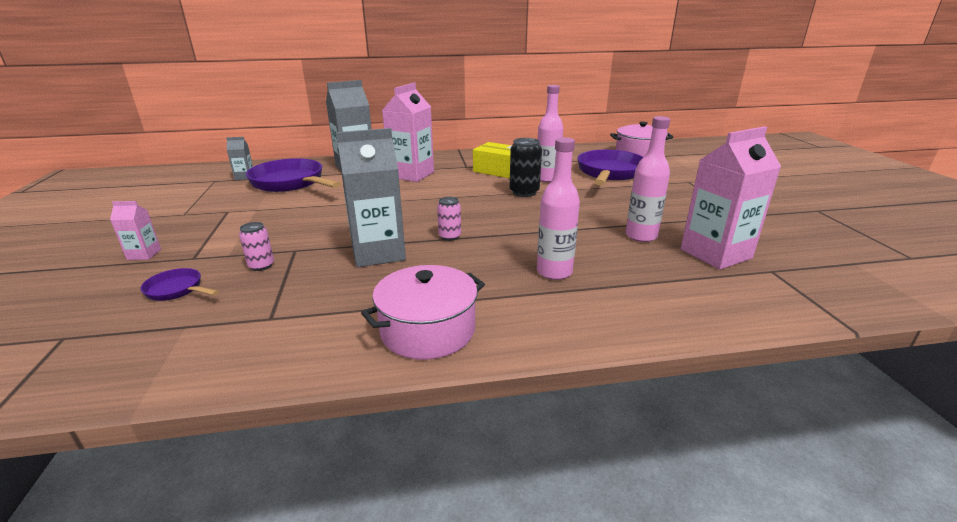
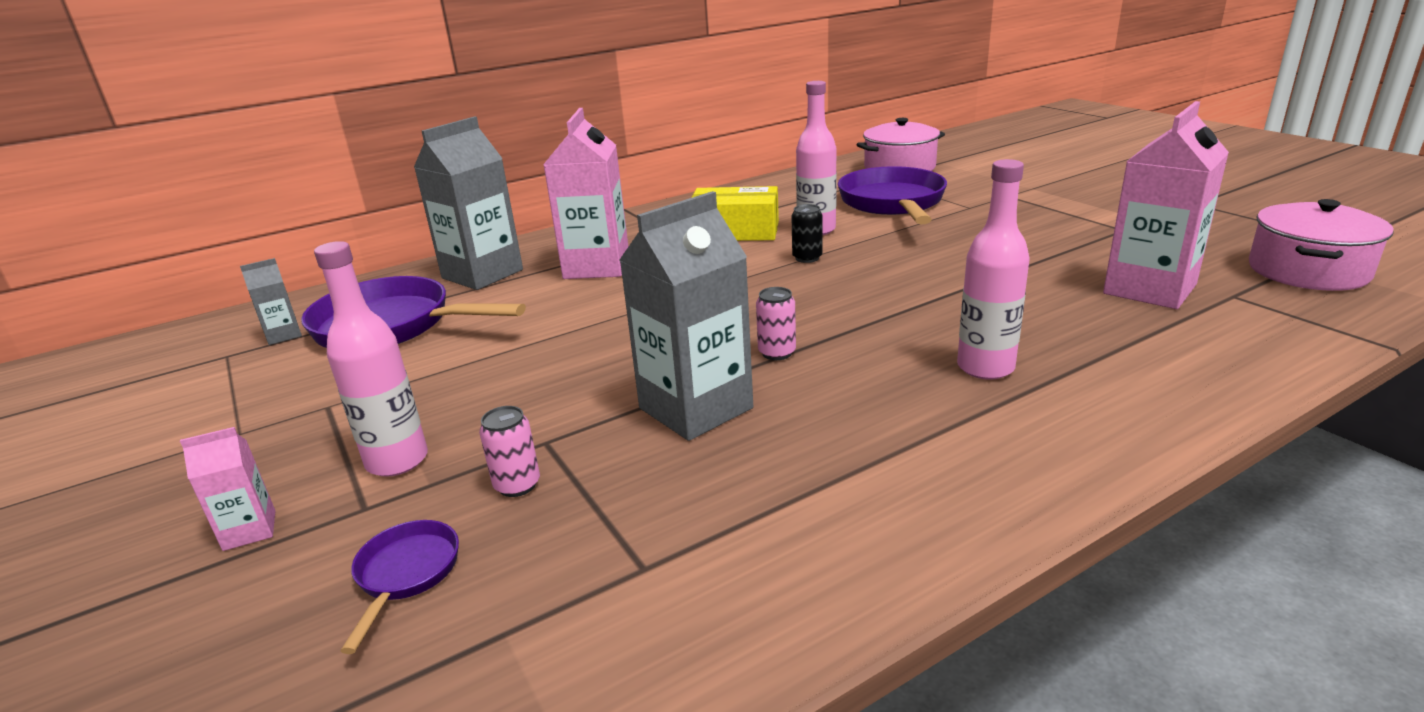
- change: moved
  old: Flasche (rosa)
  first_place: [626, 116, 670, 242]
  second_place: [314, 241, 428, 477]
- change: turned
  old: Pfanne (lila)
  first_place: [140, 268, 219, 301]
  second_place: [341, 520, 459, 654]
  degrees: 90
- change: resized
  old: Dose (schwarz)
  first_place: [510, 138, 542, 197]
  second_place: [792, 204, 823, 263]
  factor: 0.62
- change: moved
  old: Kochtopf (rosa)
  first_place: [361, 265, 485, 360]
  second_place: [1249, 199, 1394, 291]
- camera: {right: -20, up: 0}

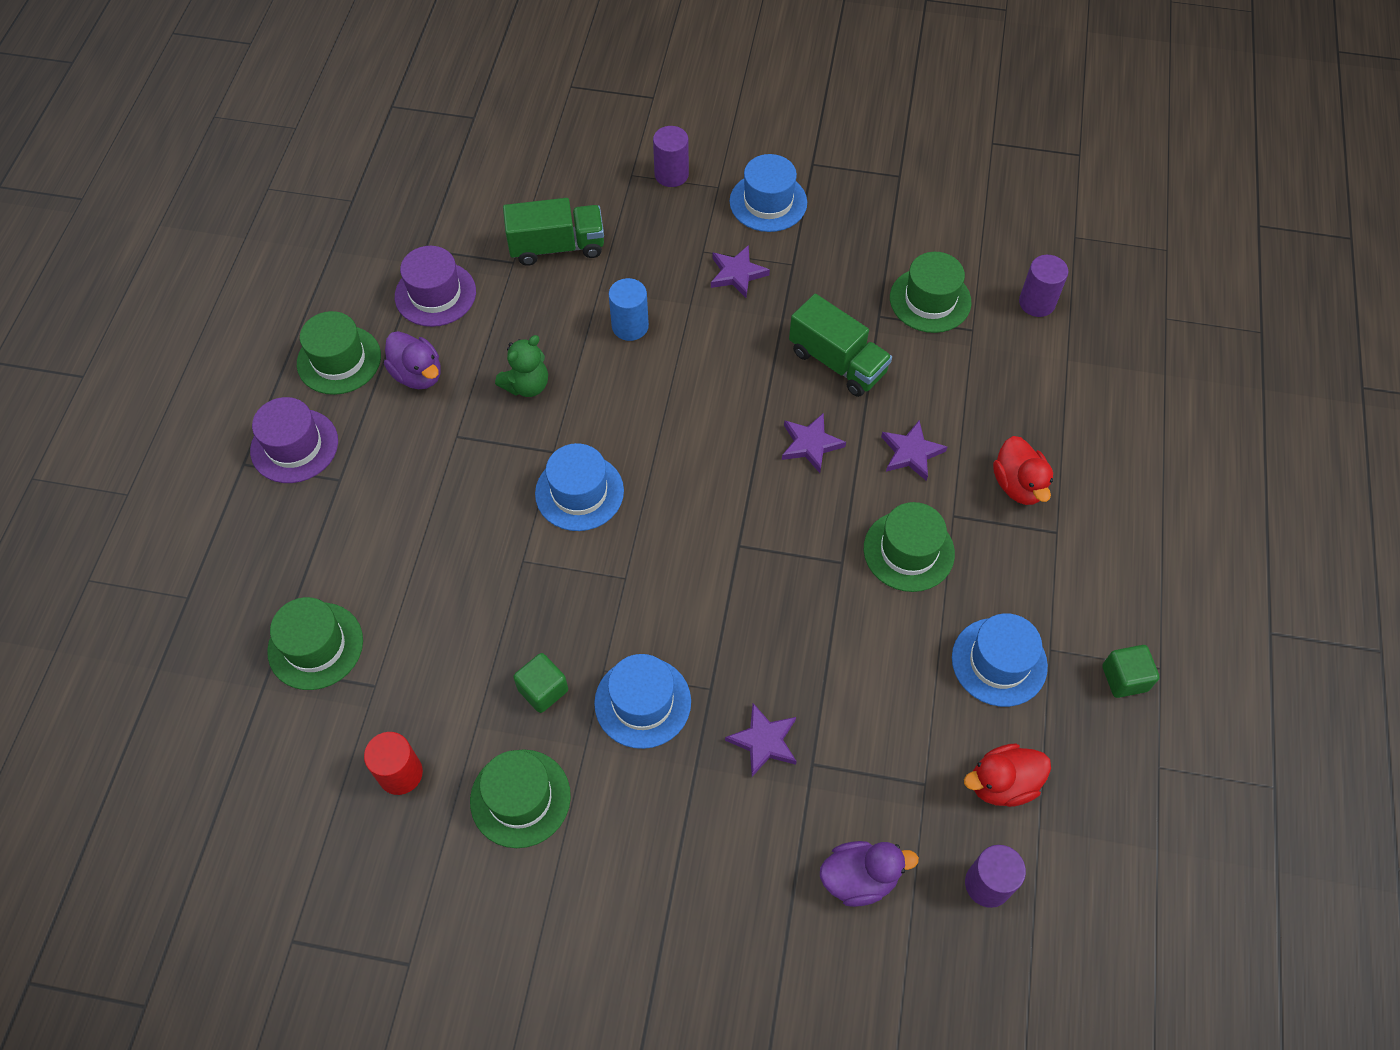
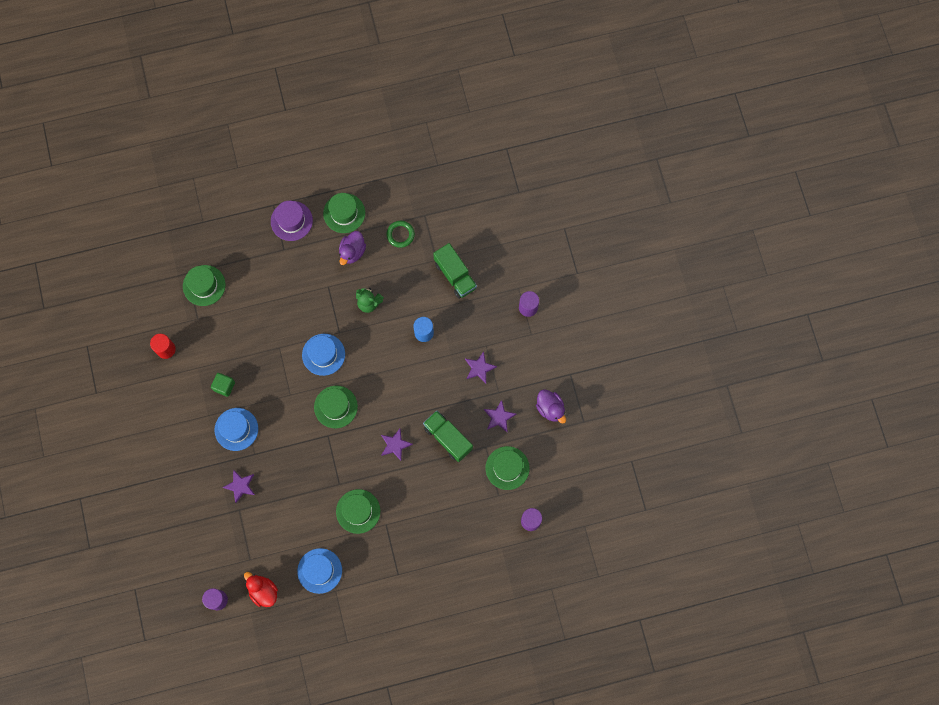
- change: moved
  old: Hut (grün)
  first_place: [470, 749, 571, 848]
  second_place: [314, 386, 358, 428]
- change: replaced
  old: Hut (lila)
  new: Ring (grün)
  first_place: [395, 246, 476, 327]
  second_place: [386, 221, 415, 248]
- change: turned
  old: Lastwagen (grün)
  first_place: [789, 294, 892, 397]
  second_place: [423, 410, 473, 462]
  degrees: 120
- change: moved
  old: Stern (lila)
  first_place: [881, 420, 947, 481]
  second_place: [484, 400, 516, 433]
- change: moved
  old: Ente (lila)
  first_place: [820, 841, 919, 907]
  second_place: [536, 389, 566, 424]
- change: removed
  old: Hut (blau)
  first_place: [730, 154, 807, 232]
- change: removed
  old: Ente (rot)
  first_place: [993, 436, 1053, 505]
- change: removed
  old: Kubus (grün)
  first_place: [1102, 645, 1159, 698]
- camera: {right: 65, up: 15}

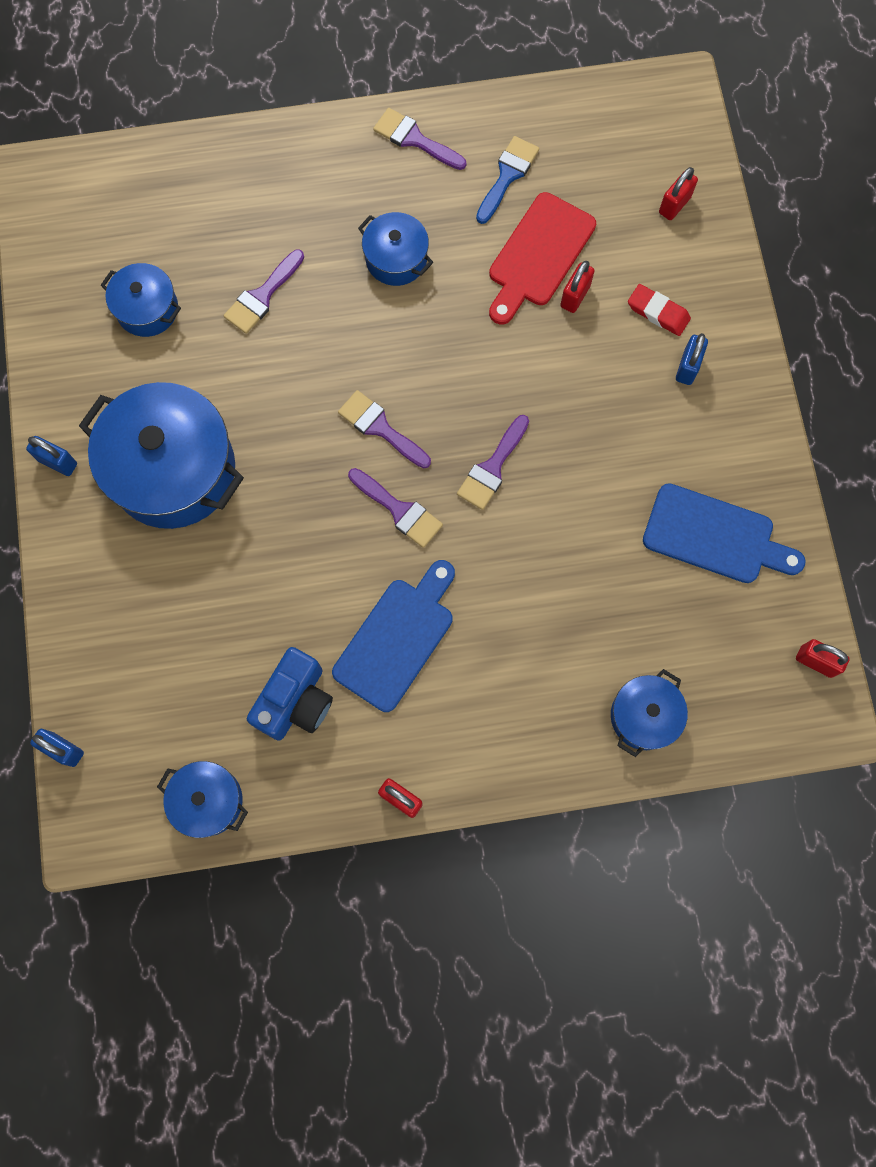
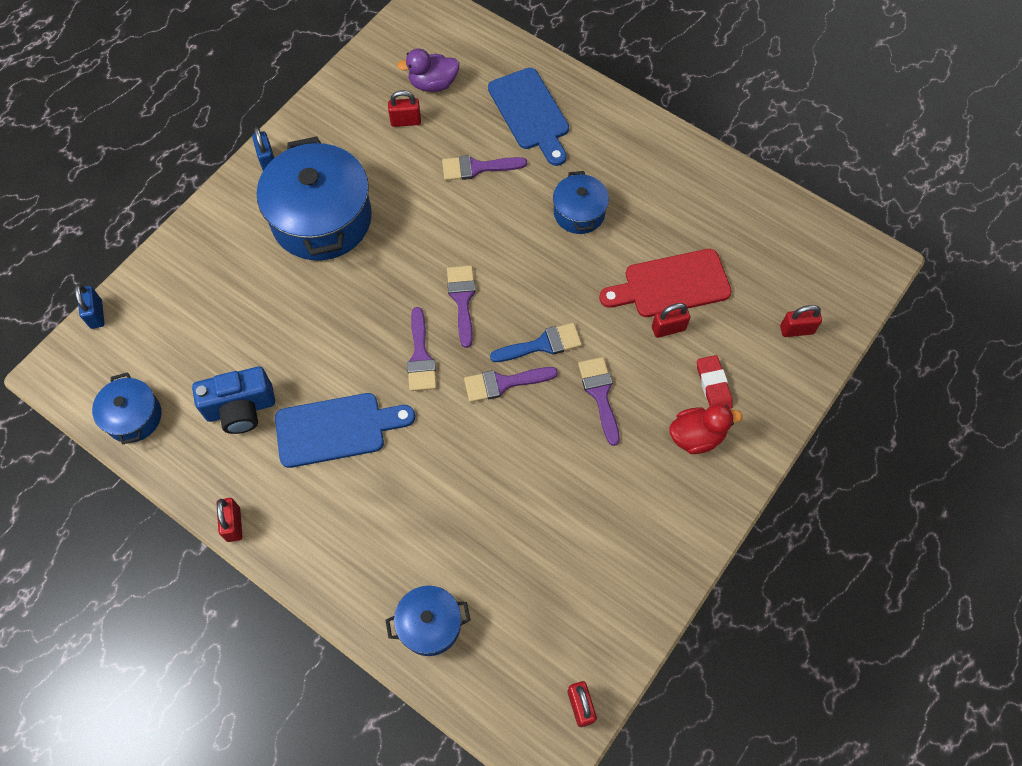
- change: replaced
  old: Kochtopf (blau)
  new: Vorhängeschloss (rot)
  first_place: [101, 263, 181, 337]
  second_place: [388, 90, 421, 127]
- change: added
  new: Ente (lila)
  second_place: [397, 49, 460, 92]
- change: moved
  old: Schneidebrett (blau)
  first_place: [643, 483, 806, 583]
  second_place: [488, 68, 569, 166]
- change: moved
  old: Pinsel (blau)
  first_place: [476, 136, 539, 224]
  second_place: [490, 323, 582, 362]
- change: moved
  old: Pinsel (lila)
  first_place: [373, 108, 466, 170]
  second_place: [578, 357, 620, 446]
- change: replaced
  old: Vorhängeschloss (blau)
  new: Ente (rot)
  first_place: [676, 333, 708, 385]
  second_place: [669, 404, 743, 454]
- camera: {right: 45, up: -10}

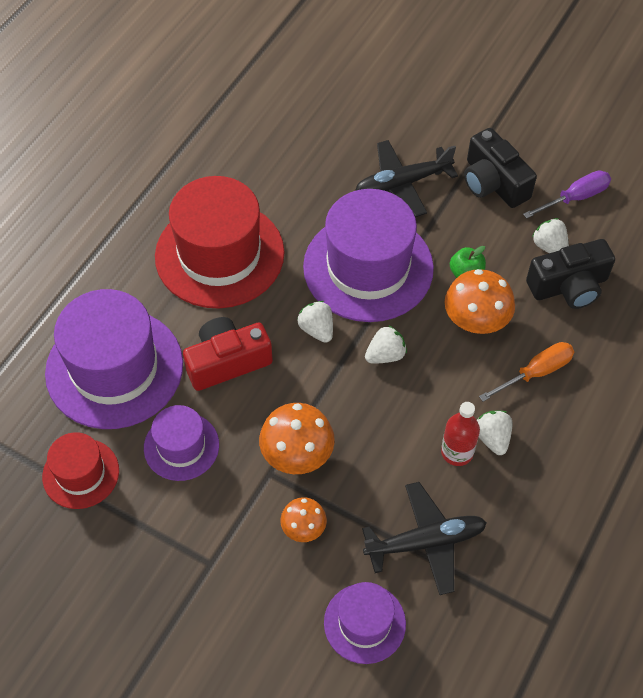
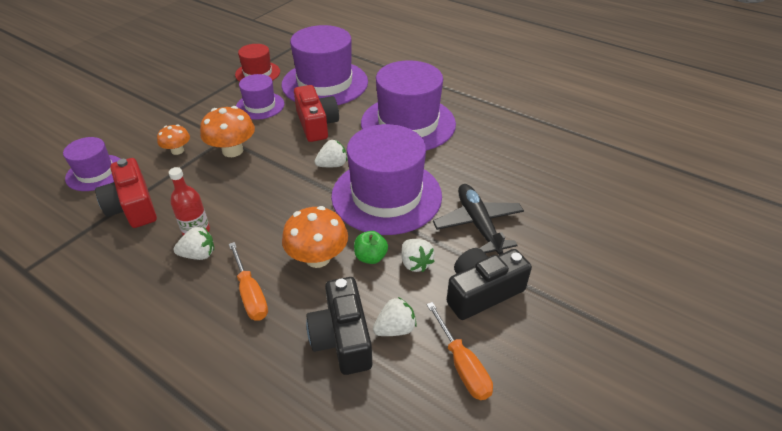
- change: replaced
  old: Flugzeug (schwarz)
  new: Kamera (rot)
  first_place: [362, 482, 487, 595]
  second_place: [95, 158, 157, 228]
- change: recoloured
  old: Hut (rot)
  new: Hut (lila)
  first_place: [155, 176, 284, 308]
  second_place: [361, 60, 456, 151]
- change: moved
  old: Erdbeere (weiß)
  first_place: [365, 325, 407, 364]
  second_place: [402, 239, 435, 272]
- change: recoloured
  old: Schraubenzieher (lila)
  new: Schraubenzieher (orange)
  first_place: [523, 170, 611, 219]
  second_place: [427, 302, 493, 400]
- camera: {right: 95, up: -15}

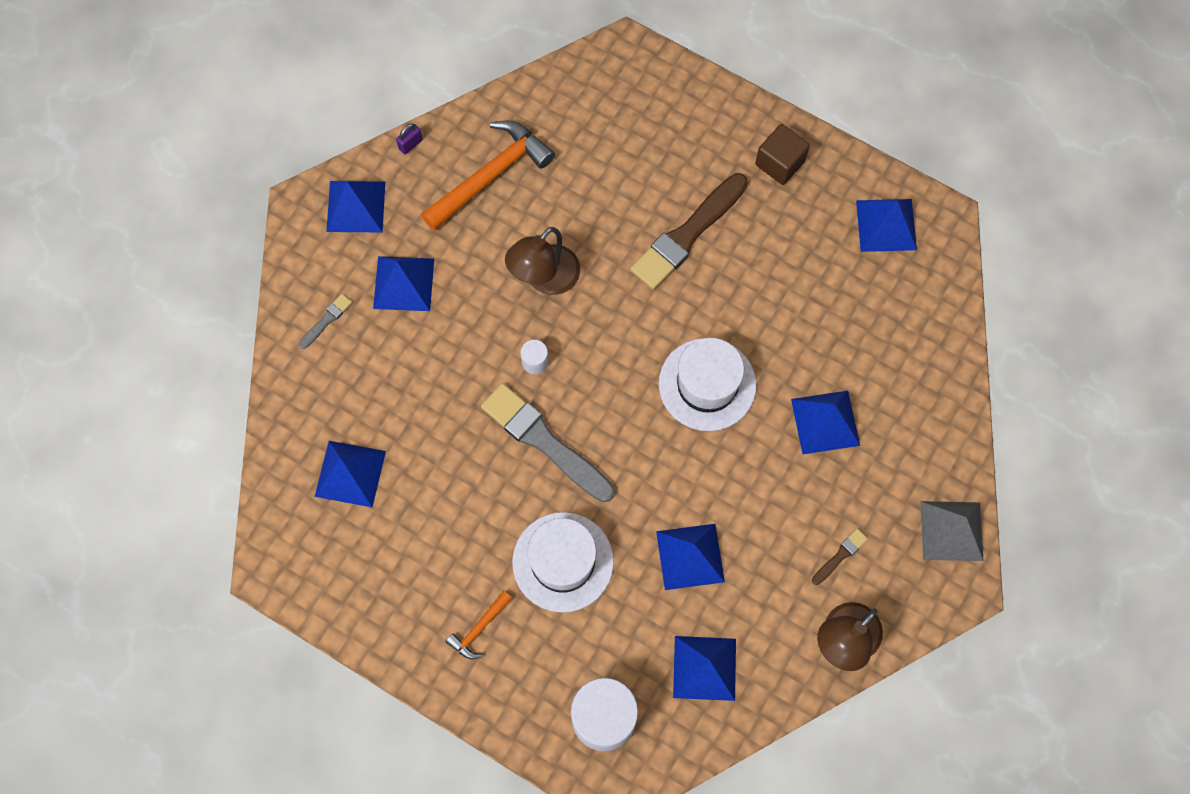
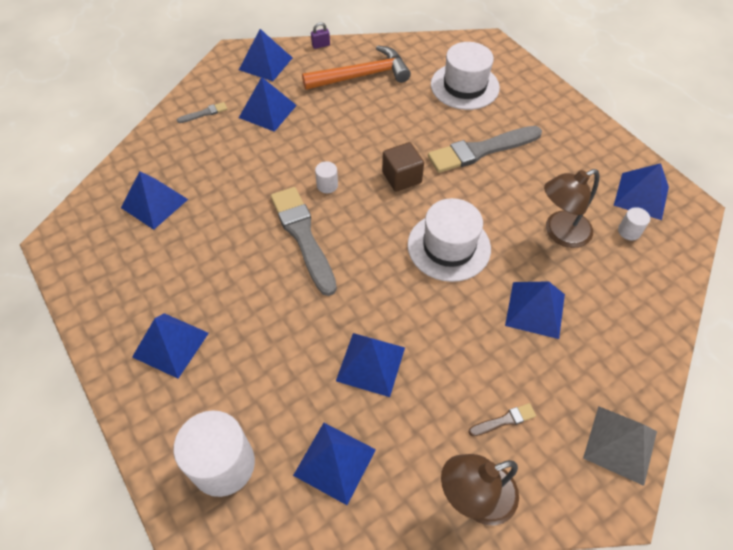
- change: replaced
  old: Hammer (orange)
  new: Pyramide (blau)
  first_place: [446, 591, 512, 659]
  second_place: [132, 313, 209, 378]
- change: moved
  old: Kubus (braun)
  first_place: [755, 124, 810, 185]
  second_place: [382, 142, 424, 192]
- change: recoloured
  old: Pinsel (braun)
  new: Pinsel (grau)
  first_place: [630, 173, 748, 290]
  second_place: [428, 126, 542, 173]
- change: moved
  old: Hut (weiß)
  first_place: [512, 512, 614, 613]
  second_place: [431, 42, 500, 110]
- change: moved
  old: Lampe (braun)
  first_place: [505, 227, 580, 295]
  second_place: [544, 169, 599, 248]
- change: added
  new: Vollzylinder (weiß)
  second_place: [618, 207, 650, 240]
- camera: {right: 25, up: -15}

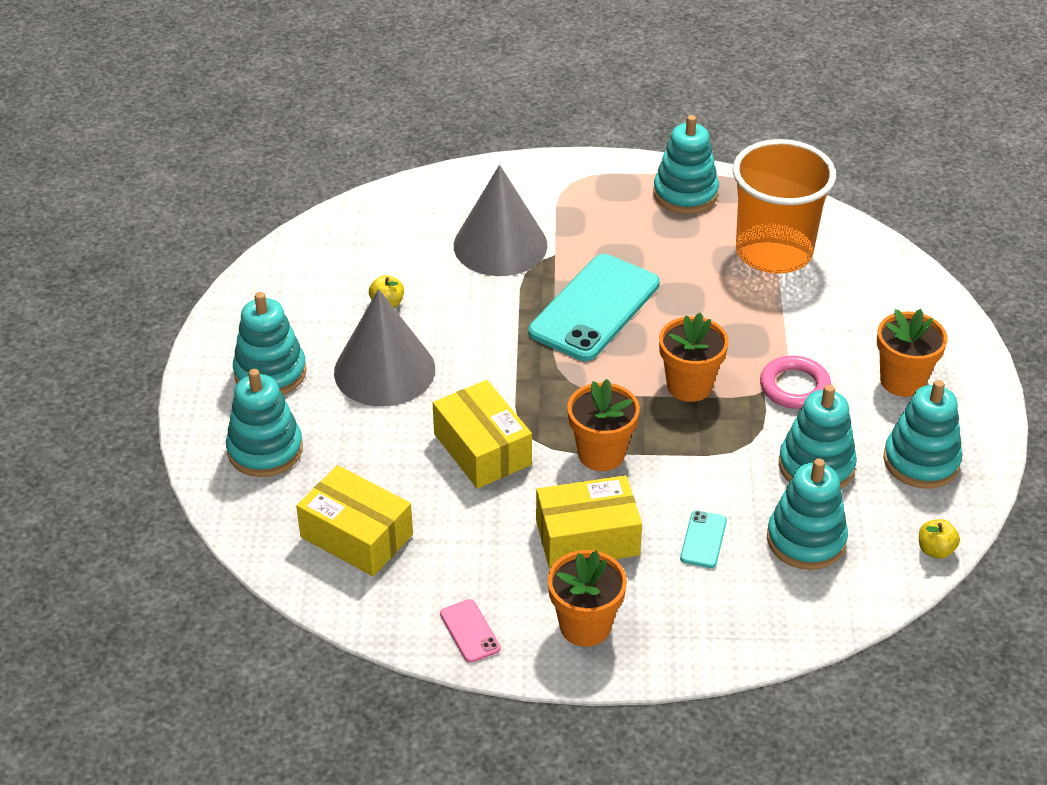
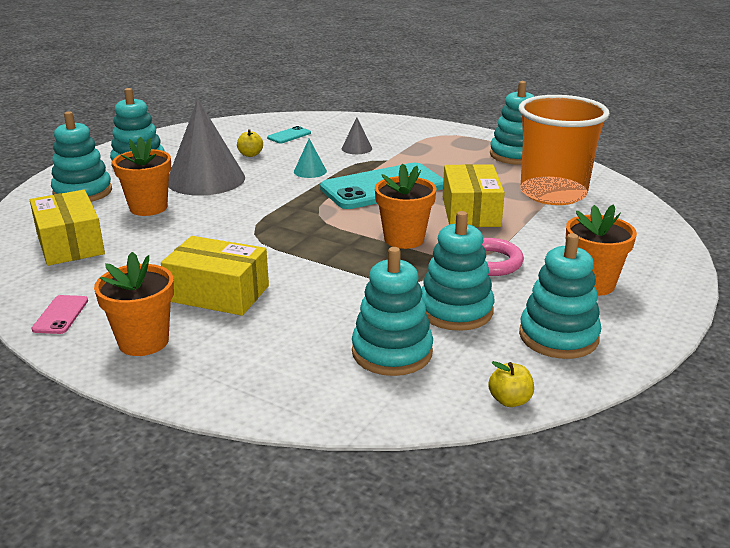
- change: moved
  old: Blumentopf (orange)
  first_place: [567, 379, 640, 471]
  second_place: [112, 137, 171, 216]
- change: moved
  old: Handy (türkis)
  first_place: [680, 510, 727, 568]
  second_place: [267, 126, 311, 143]
- change: added
  new: Kegel (türkis)
  second_place: [294, 139, 327, 178]
- change: resized
  old: Kegel (grau)
  first_place: [454, 165, 548, 276]
  second_place: [342, 117, 372, 154]
  factor: 0.43
- change: moved
  old: Schachtel (gelb)
  first_place: [433, 380, 532, 489]
  second_place: [443, 164, 505, 227]
- camera: {right: 30, up: -15}

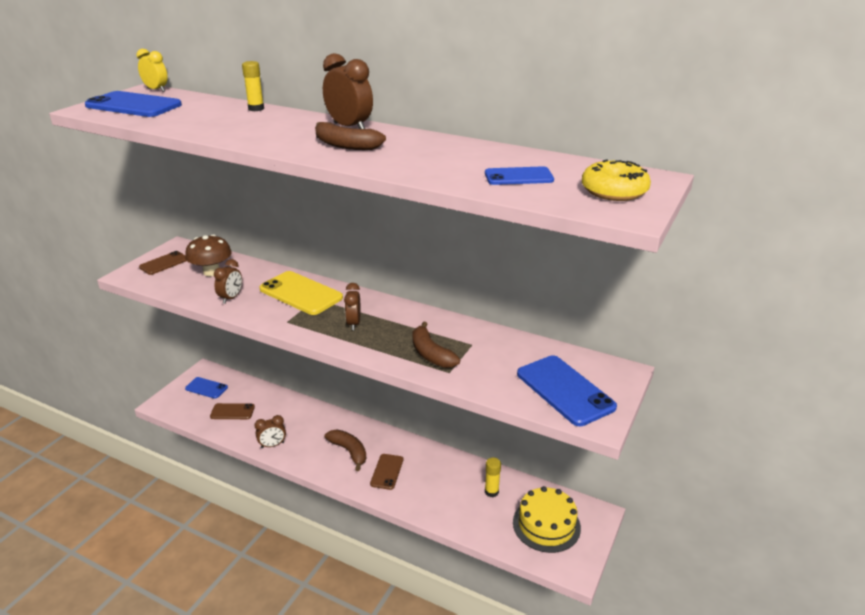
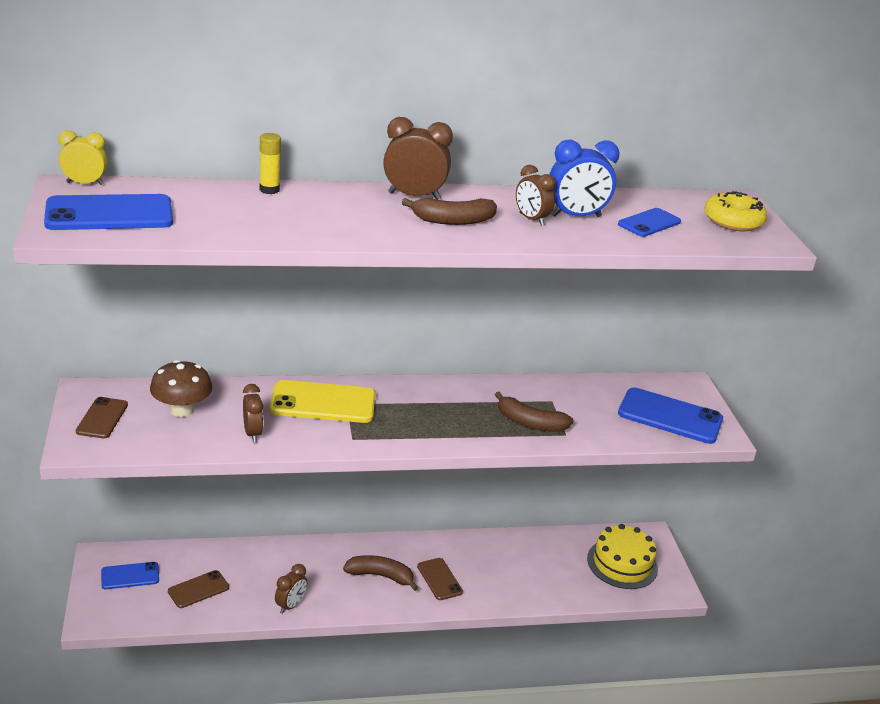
- change: moved
  old: Wecker (braun)
  first_place: [344, 283, 361, 330]
  second_place: [516, 165, 556, 226]
- change: added
  new: Wecker (blau)
  second_place: [549, 140, 620, 217]
- change: removed
  old: Klebestift (gelb)
  first_place: [485, 458, 501, 497]
- camera: {right: -40, up: 0}

